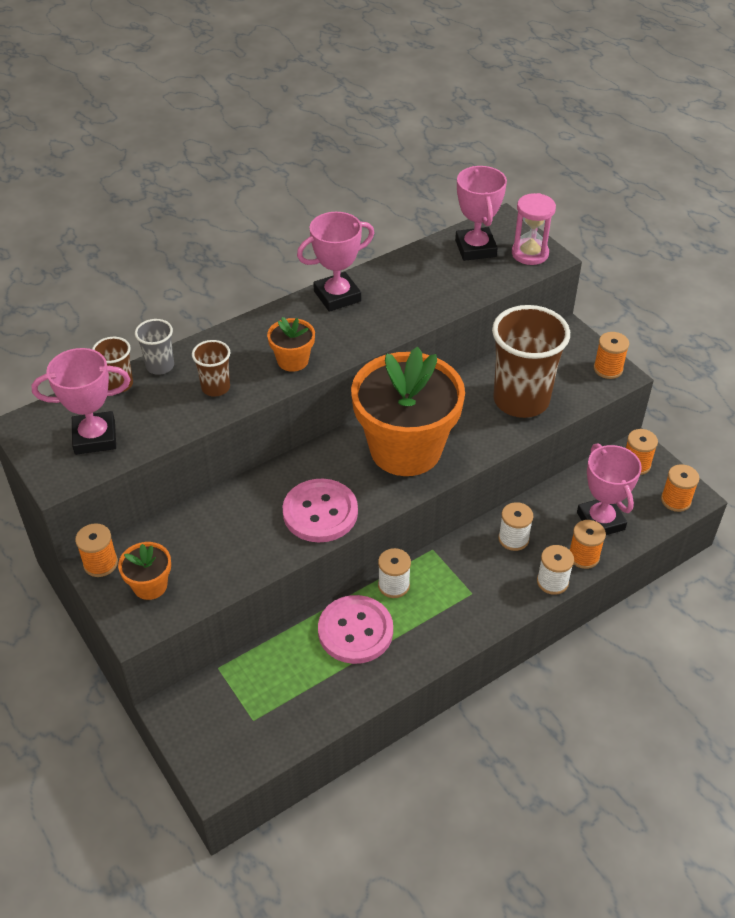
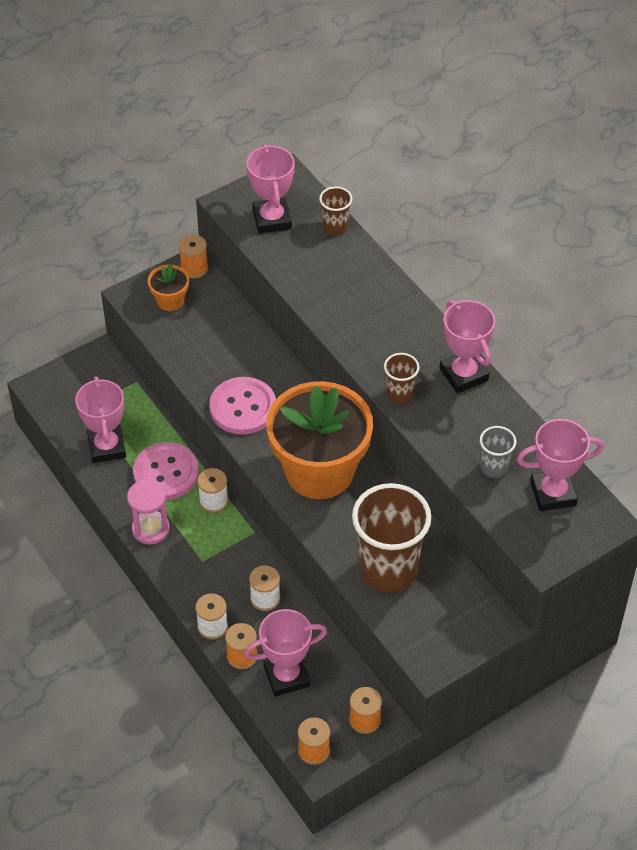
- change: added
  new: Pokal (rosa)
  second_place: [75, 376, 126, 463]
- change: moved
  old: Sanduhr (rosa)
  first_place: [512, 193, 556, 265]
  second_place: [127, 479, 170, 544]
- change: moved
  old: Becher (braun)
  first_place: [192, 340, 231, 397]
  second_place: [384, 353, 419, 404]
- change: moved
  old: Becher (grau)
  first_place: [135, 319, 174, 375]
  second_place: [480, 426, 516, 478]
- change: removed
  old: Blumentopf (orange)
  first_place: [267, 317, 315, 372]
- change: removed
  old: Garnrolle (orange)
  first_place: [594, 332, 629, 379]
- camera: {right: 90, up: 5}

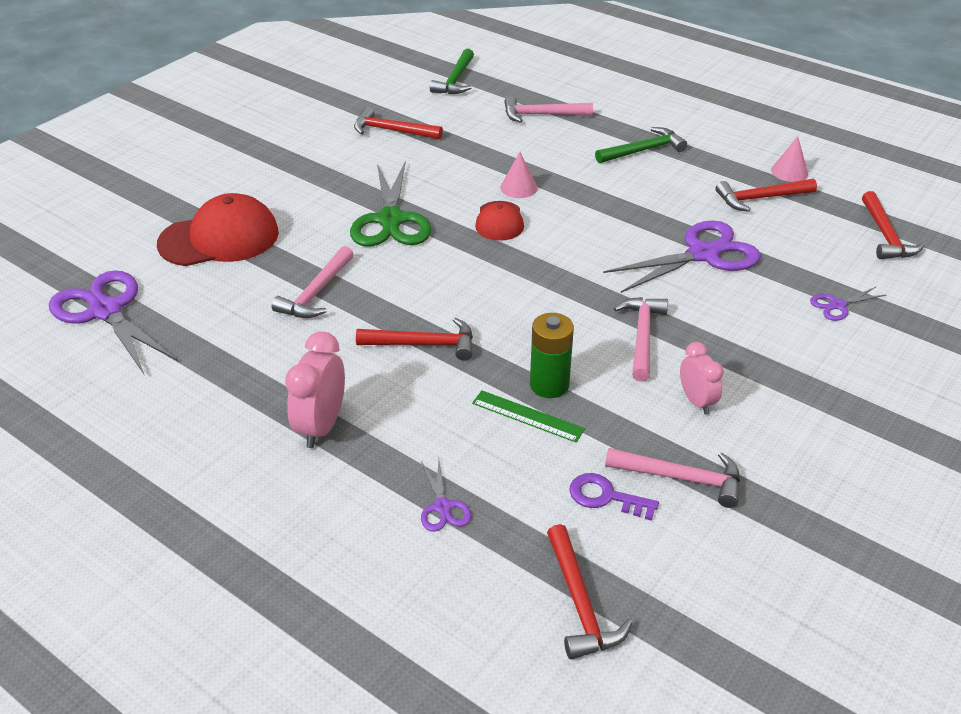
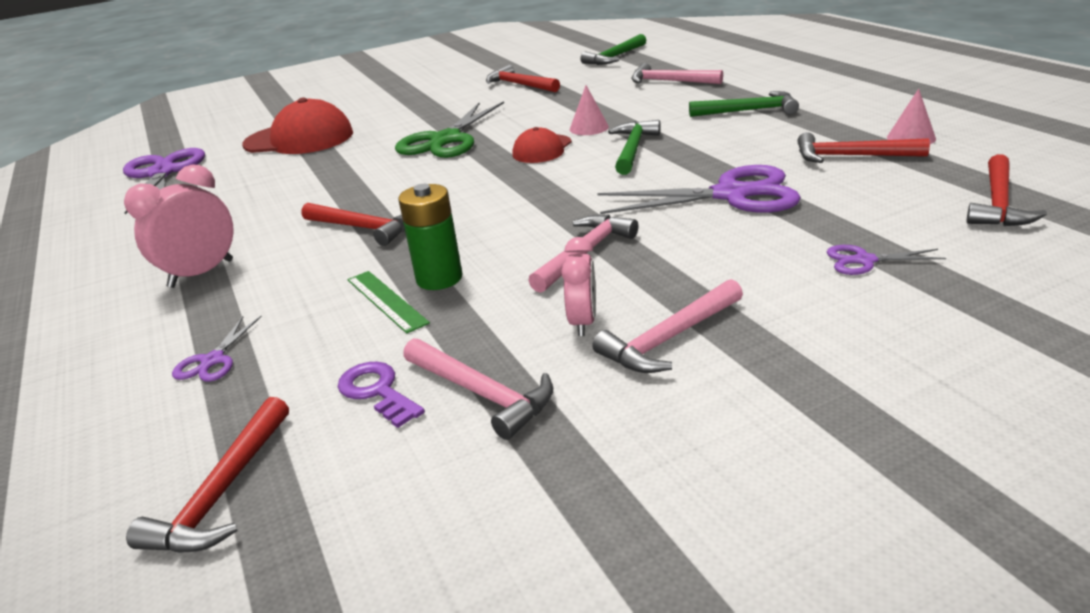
- change: moved
  old: Hammer (rosa)
  first_place: [272, 246, 354, 318]
  second_place: [592, 279, 743, 373]
- change: added
  new: Hammer (grün)
  second_place: [608, 120, 661, 175]
- camera: {right: 30, up: -10}

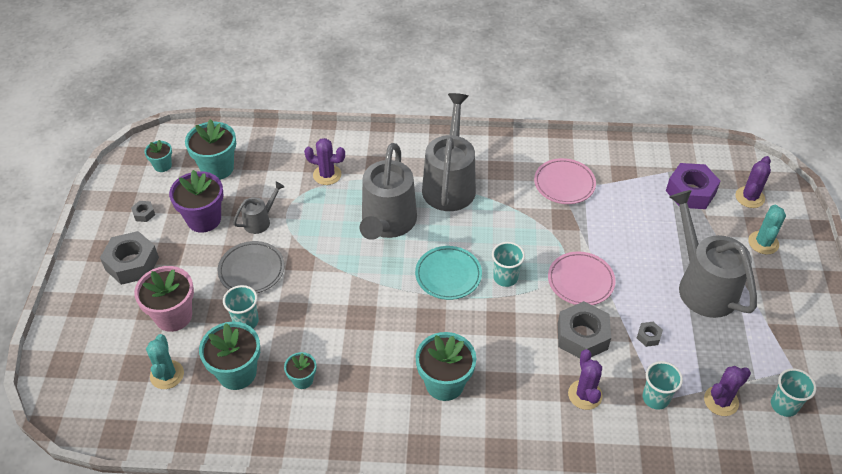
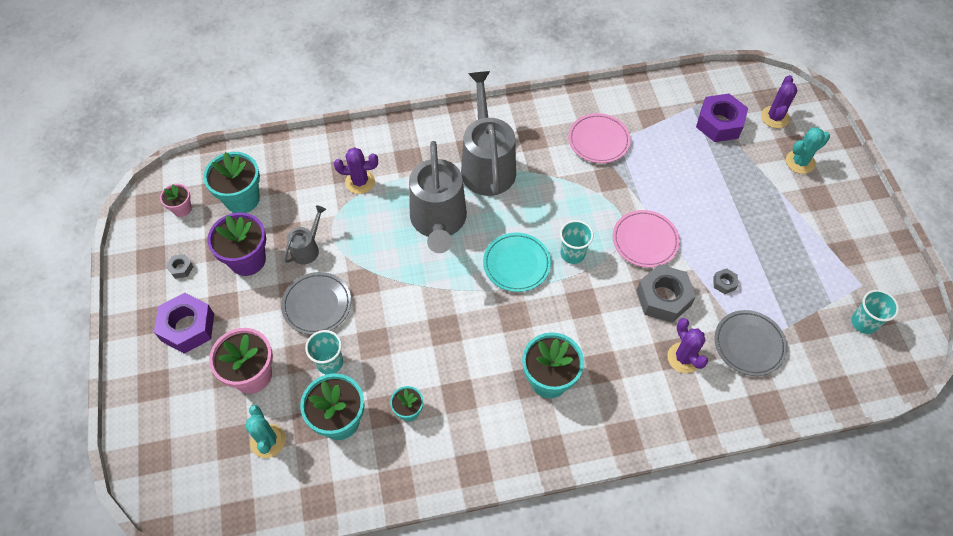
- change: recoloured
  old: Sechskantmutter (grau)
  new: Sechskantmutter (lila)
  first_place: [100, 231, 159, 285]
  second_place: [154, 293, 214, 354]
- change: recoloured
  old: Blumentopf (türkis)
  new: Blumentopf (rosa)
  first_place: [144, 140, 172, 172]
  second_place: [160, 184, 192, 217]
- change: replaced
  old: Becher (türkis)
  new: Teller (grau)
  first_place: [642, 361, 683, 410]
  second_place: [714, 310, 787, 376]
- change: turned
  old: Kaktus (türkis)
  first_place: [748, 205, 786, 254]
  second_place: [786, 127, 830, 174]
  degrees: 60
- change: removed
  old: Gießkanne (grau)
  first_place: [669, 190, 757, 318]
- change: removed
  old: Kaktus (lila)
  first_place: [704, 366, 751, 416]
- camera: {right: -15, up: 10}

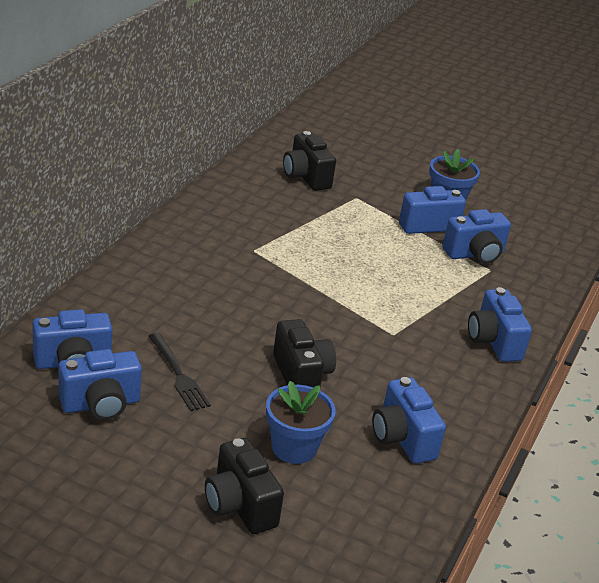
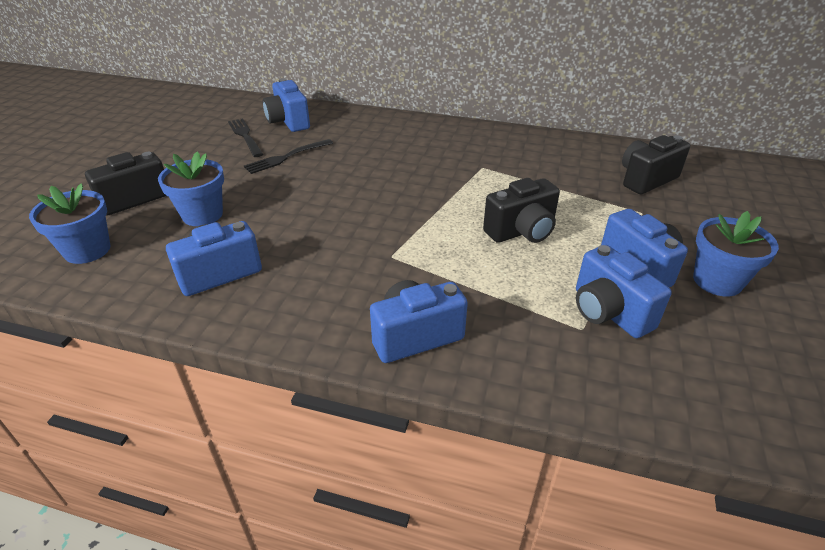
- change: added
  new: Blumentopf (blau)
  second_place: [29, 183, 111, 264]
- change: replaced
  old: Kamera (blau)
  new: Gabel (schwarz)
  first_place: [58, 349, 142, 420]
  second_place: [228, 118, 263, 157]
- change: moved
  old: Kamera (schwarz)
  first_place: [273, 319, 336, 388]
  second_place: [483, 178, 560, 243]
- camera: {right: 85, up: 5}

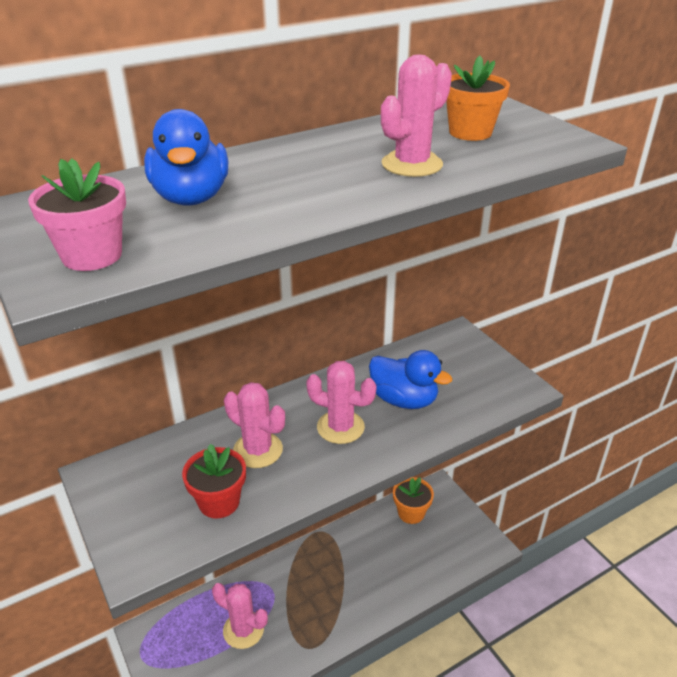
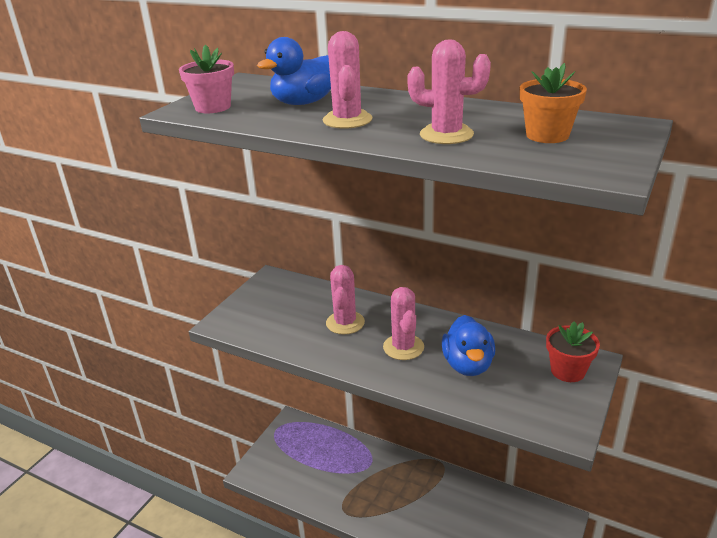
- change: moved
  old: Kaktus (rosa)
  first_place: [212, 583, 268, 649]
  second_place: [323, 31, 372, 129]
- change: moved
  old: Blumentopf (rot)
  first_place: [182, 444, 246, 519]
  second_place: [546, 322, 600, 382]
- change: removed
  old: Blumentopf (orange)
  first_place: [393, 477, 434, 524]
- camera: {right: 60, up: -5}

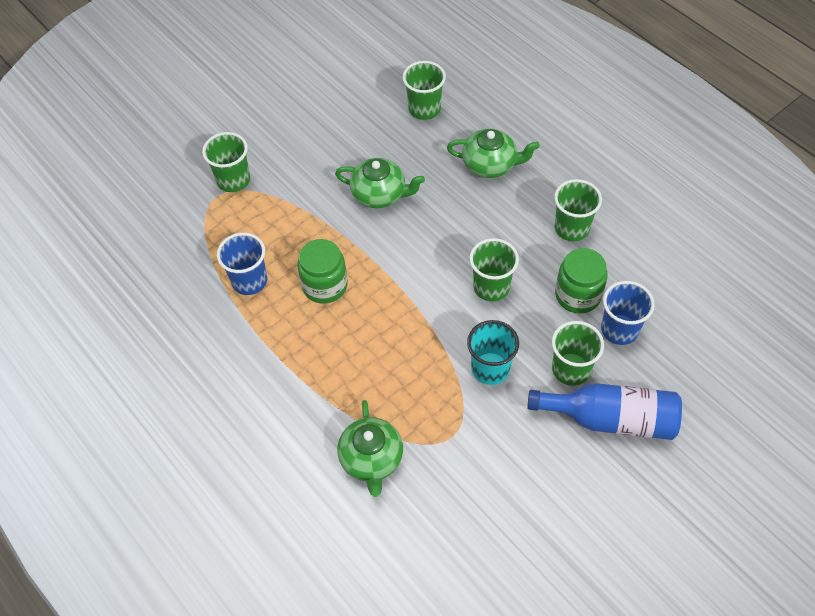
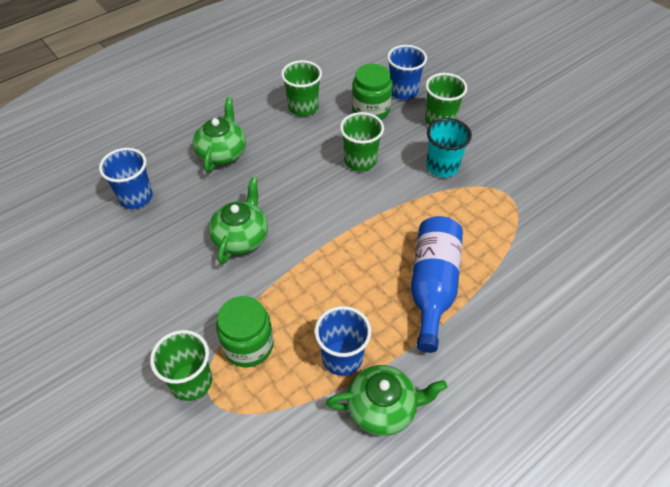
- change: recoloured
  old: Becher (grün)
  new: Becher (blau)
  first_place: [403, 61, 446, 120]
  second_place: [99, 148, 153, 209]
- change: moved
  old: Einmachglas (grün)
  first_place: [297, 239, 348, 304]
  second_place: [216, 296, 274, 367]
- change: moved
  old: Teekanne (grün)
  first_place: [337, 400, 403, 497]
  second_place: [326, 365, 447, 436]
- change: moved
  old: Flasche (blau)
  first_place: [527, 383, 682, 440]
  second_place: [410, 216, 463, 353]
- camera: {right: -90, up: -5}

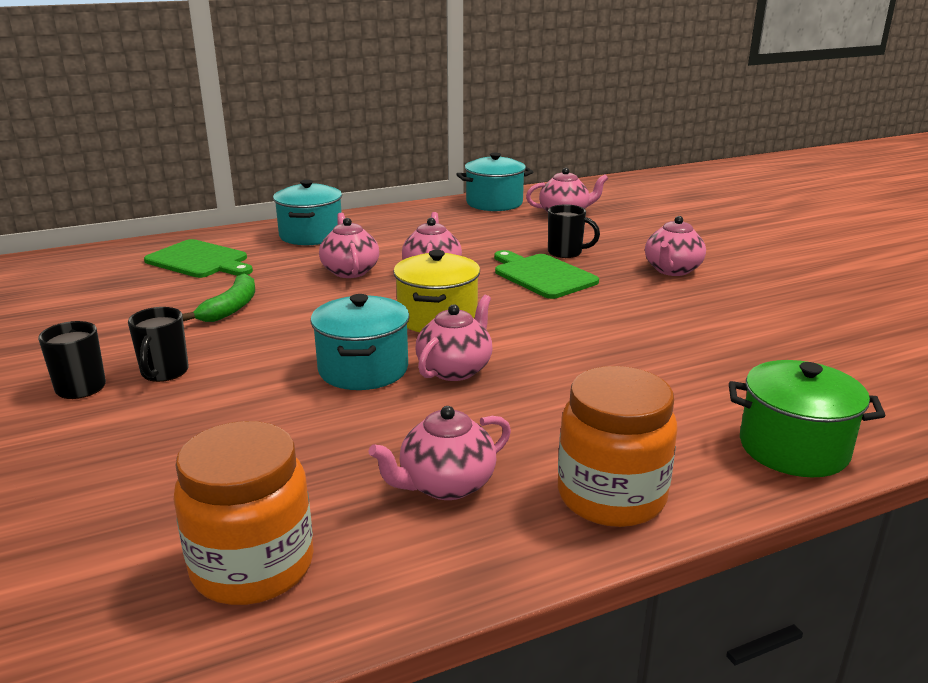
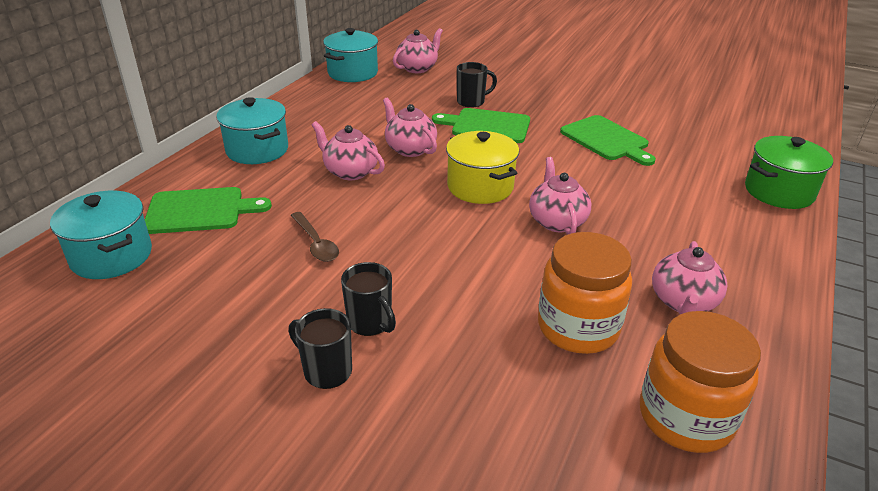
- change: moved
  old: Kochtopf (türkis)
  first_place: [310, 294, 410, 390]
  second_place: [50, 191, 152, 279]
- change: replaced
  old: Banane (grün)
  new: Löffel (braun)
  first_place: [182, 273, 255, 322]
  second_place: [290, 212, 339, 262]
- change: moved
  old: Einmachglas (orange)
  first_place: [558, 366, 678, 527]
  second_place: [538, 232, 632, 354]
- change: added
  new: Schneidebrett (grün)
  second_place: [560, 115, 656, 166]
- change: removed
  old: Teekanne (rosa)
  first_place: [645, 216, 706, 276]
- camera: {right: -40, up: 10}

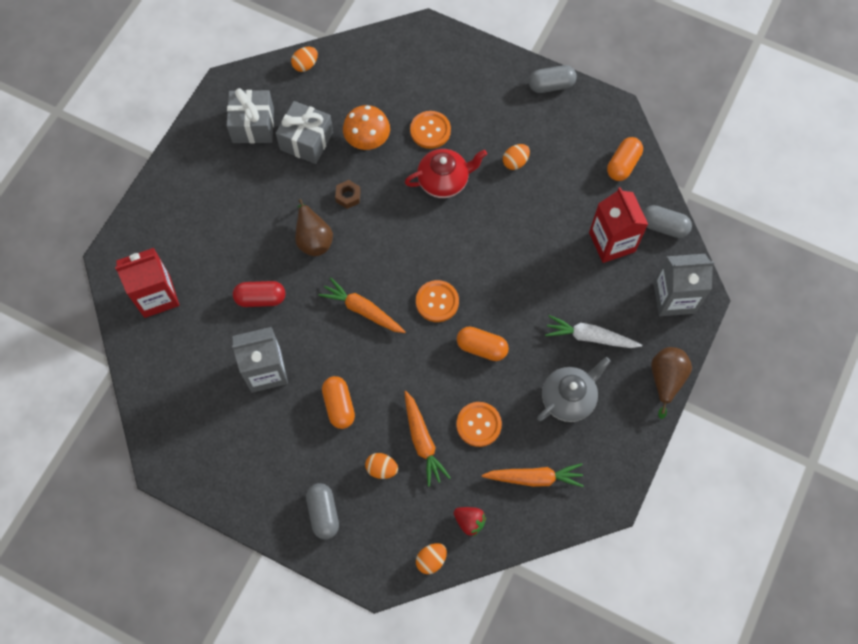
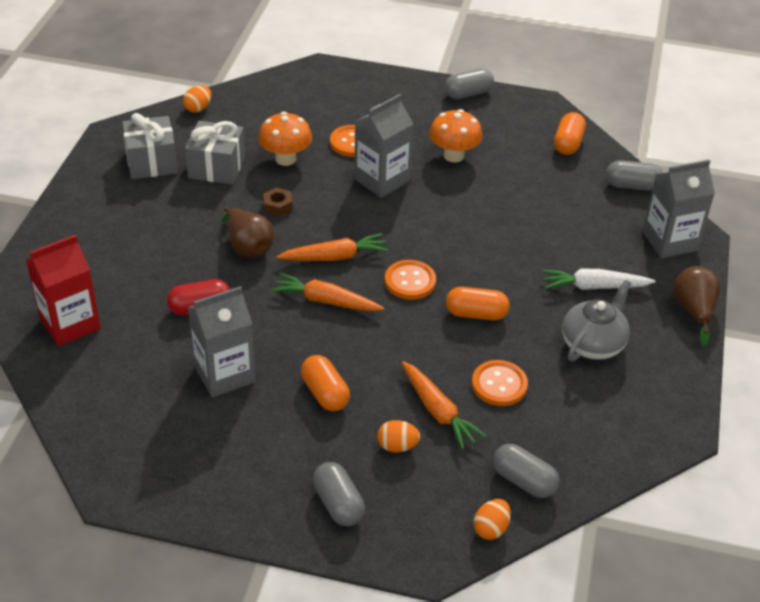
- change: moved
  old: Karotte (orange)
  first_place: [482, 463, 584, 487]
  second_place: [276, 233, 388, 261]
- change: replaced
  old: Teekanne (rot)
  new: Getränkekarton (grau)
  first_place: [405, 149, 487, 198]
  second_place: [354, 94, 413, 198]
- change: replaced
  old: Ei (orange)
  new: Pilz (orange)
  first_place: [503, 144, 530, 170]
  second_place: [429, 109, 482, 163]
- change: replaced
  old: Erdbeere (rot)
  new: Kapsel (grau)
  first_place: [454, 507, 486, 537]
  second_place: [493, 444, 559, 498]
- change: removed
  old: Getränkekarton (rot)
  first_place: [589, 187, 648, 263]
- camera: {right: -15, up: -25}

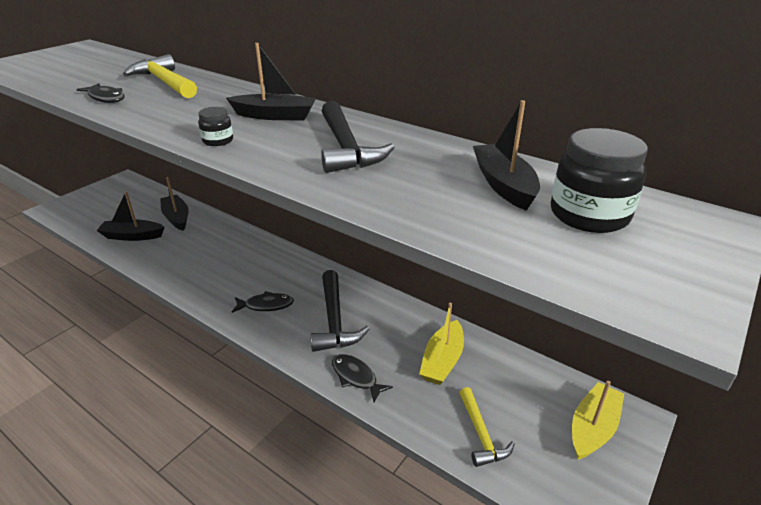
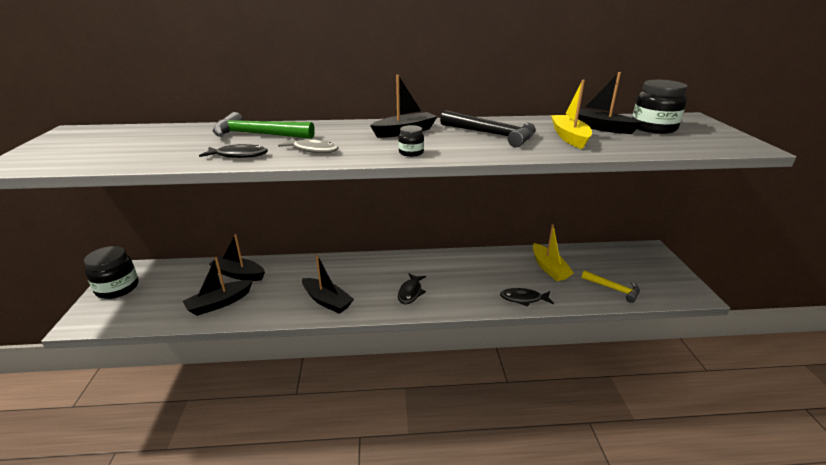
- change: added
  new: Einmachglas (schwarz)
  second_place: [84, 246, 138, 299]
- change: recoloured
  old: Hammer (gelb)
  new: Hammer (grün)
  first_place: [123, 54, 197, 98]
  second_place: [213, 112, 315, 139]
- change: added
  new: Fisch (grau)
  second_place: [278, 138, 338, 153]
- change: added
  new: Boot (schwarz)
  second_place: [302, 255, 354, 314]
- change: turned
  old: Fisch (schwarz)
  first_place: [232, 291, 294, 313]
  second_place: [398, 273, 426, 304]
  degrees: 150
- change: moved
  old: Boot (gelb)
  first_place: [572, 381, 624, 460]
  second_place: [551, 80, 592, 149]
- change: removed
  old: Hammer (schwarz)
  first_place: [311, 270, 369, 352]
- camera: {right: -40, up: -5}

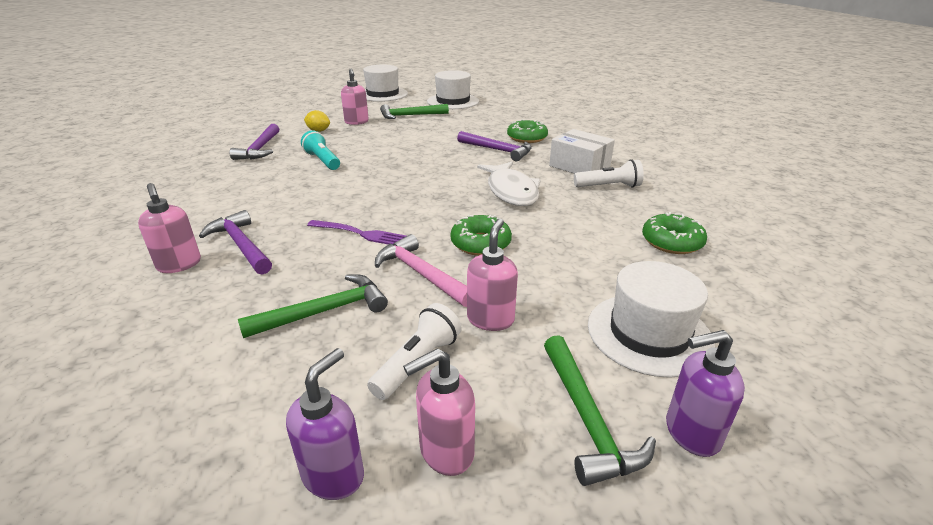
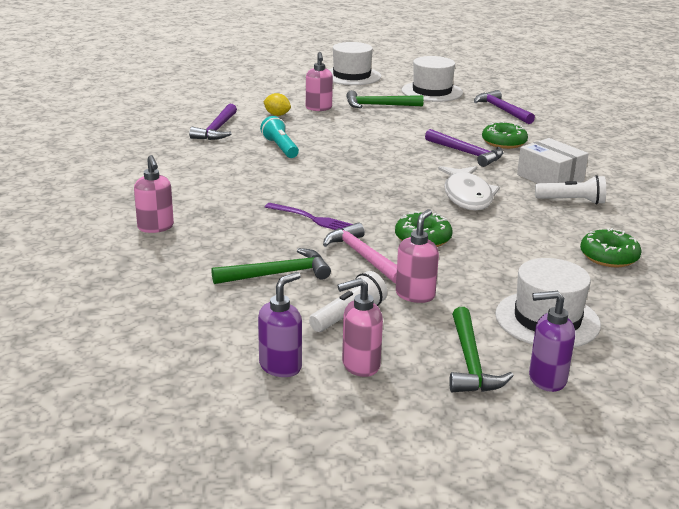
- change: moved
  old: Hammer (lila)
  first_place: [199, 210, 272, 275]
  second_place: [474, 90, 535, 124]
- camera: {right: 10, up: -5}

